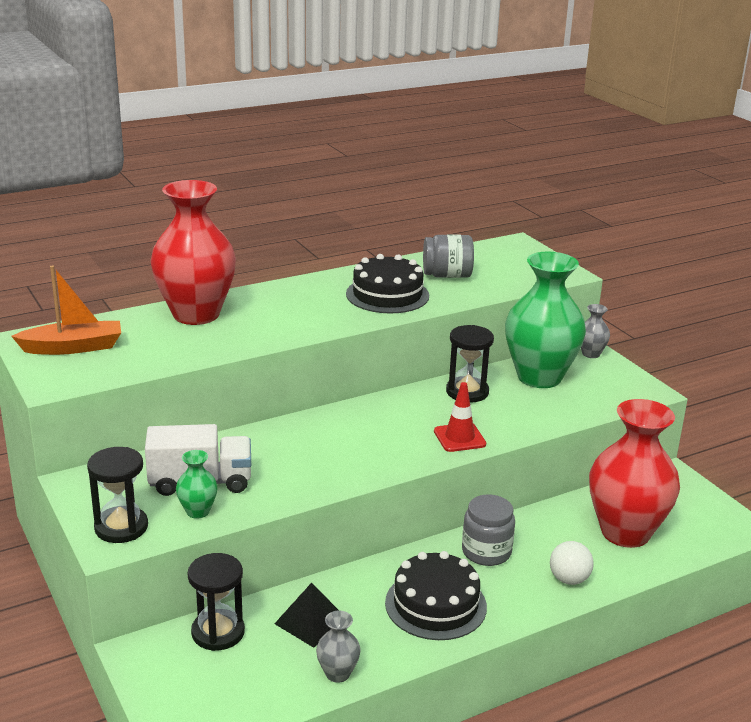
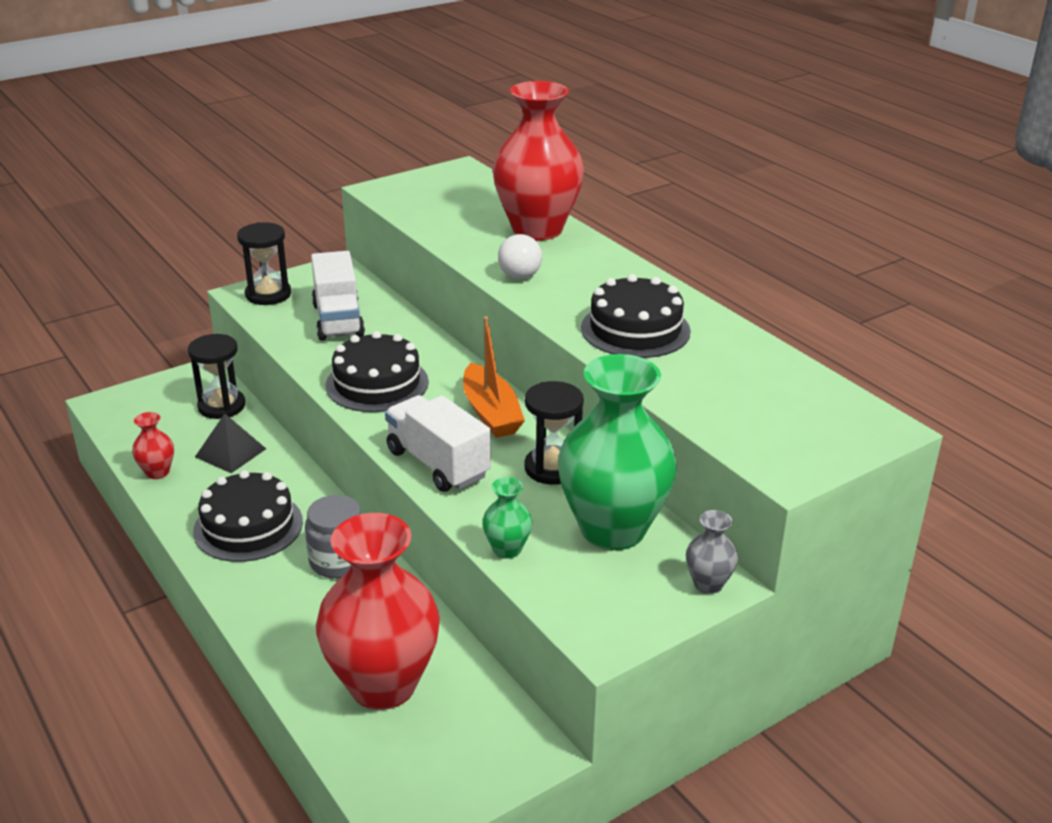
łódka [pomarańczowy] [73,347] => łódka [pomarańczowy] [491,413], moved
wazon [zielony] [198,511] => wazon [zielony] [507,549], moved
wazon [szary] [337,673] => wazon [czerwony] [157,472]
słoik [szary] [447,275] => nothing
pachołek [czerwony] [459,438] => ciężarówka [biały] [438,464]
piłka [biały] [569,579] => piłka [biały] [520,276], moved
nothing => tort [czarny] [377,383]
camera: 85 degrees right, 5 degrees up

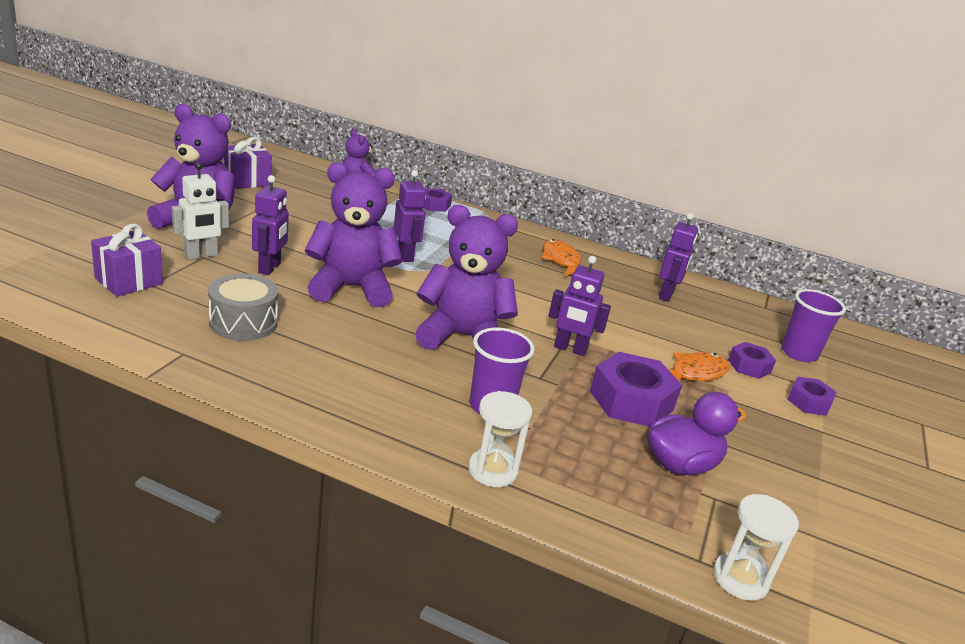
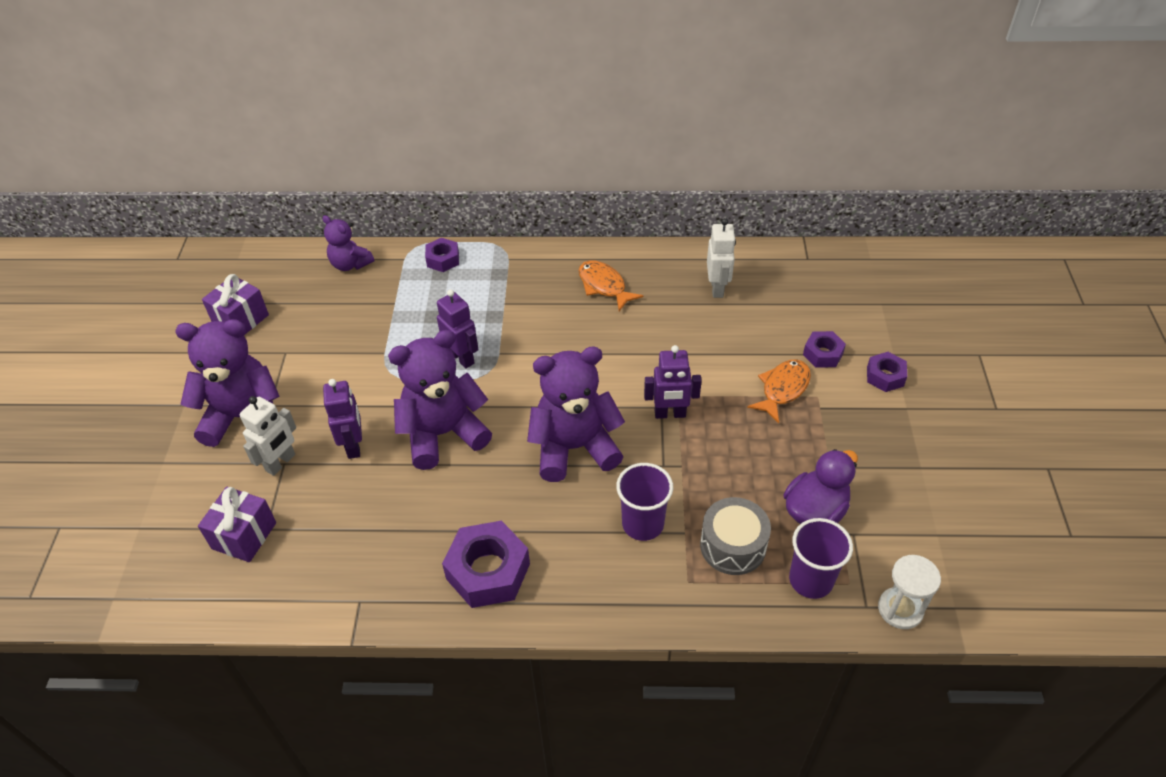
bęben [szary] [243,322] => bęben [szary] [733,546], moved
klepsydra [biały] [493,470] => nothing
nakrętka [fioletowy] [631,400] => nakrętka [fioletowy] [488,571], moved
robot [fioletowy] [666,295] => robot [biały] [717,288]
szklanka [fioletowy] [799,353] => szklanka [fioletowy] [811,580], moved
camera: 15 degrees left, 20 degrees up

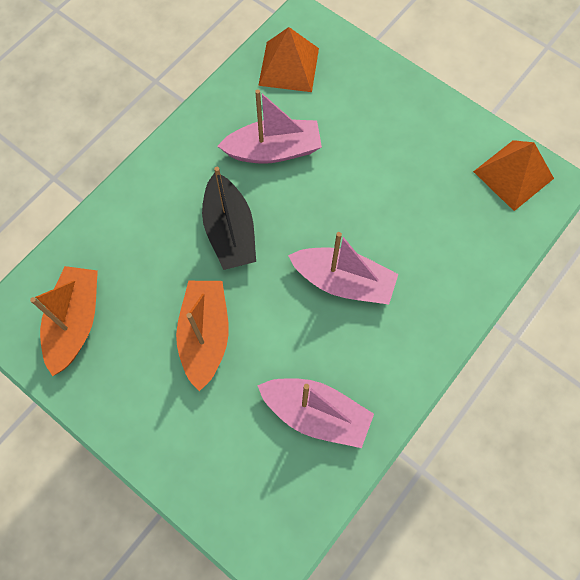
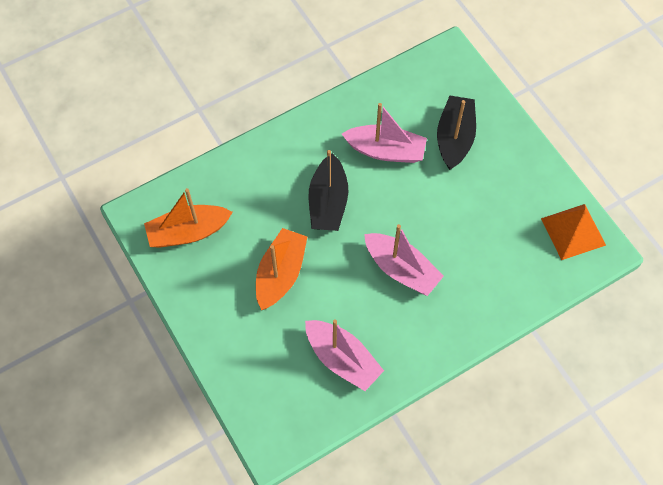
łódka [pomarańczowy] [75,322] => łódka [pomarańczowy] [188,232], 135 degrees counterclockwise
piramida [pomarańczowy] [288,66] => nothing
nothing => łódka [czarny] [454,138]
camera: 20 degrees right, 5 degrees down

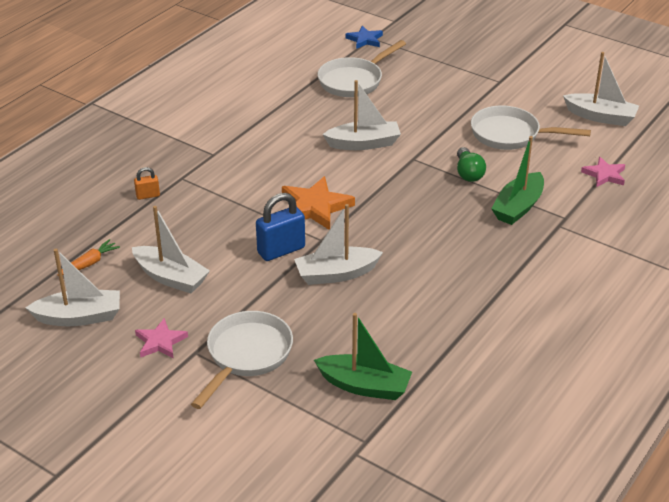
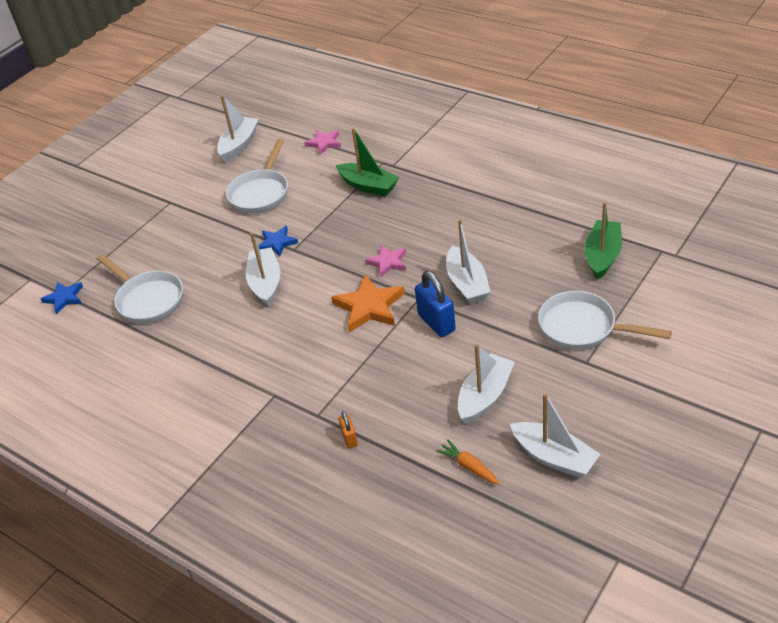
łódka [biały] [79,317] => łódka [biały] [554,457], 135 degrees clockwise
gwiazda [różowy] [160,342] => gwiazda [różowy] [388,262], moved
żarówka [zielony] [468,173] => nothing
nothing => gwiazda [niebieski] [277,243]
camera: 85 degrees left, 5 degrees up

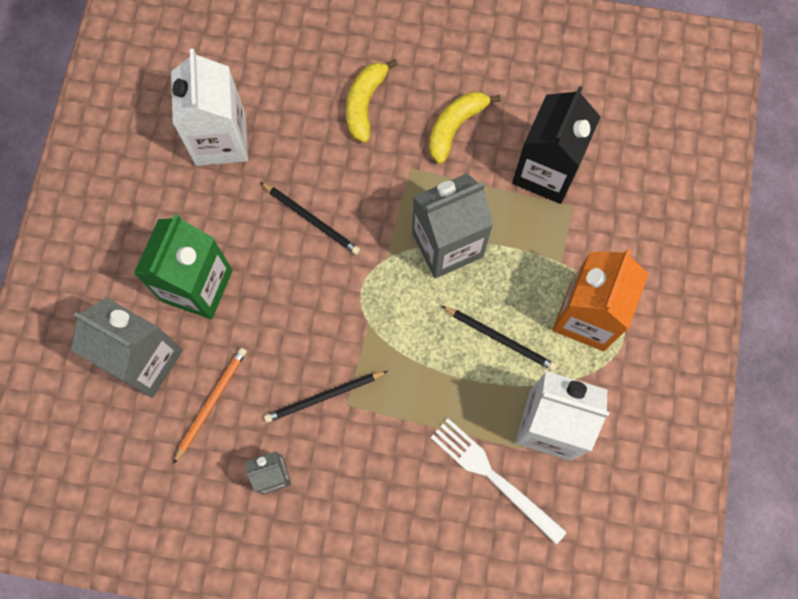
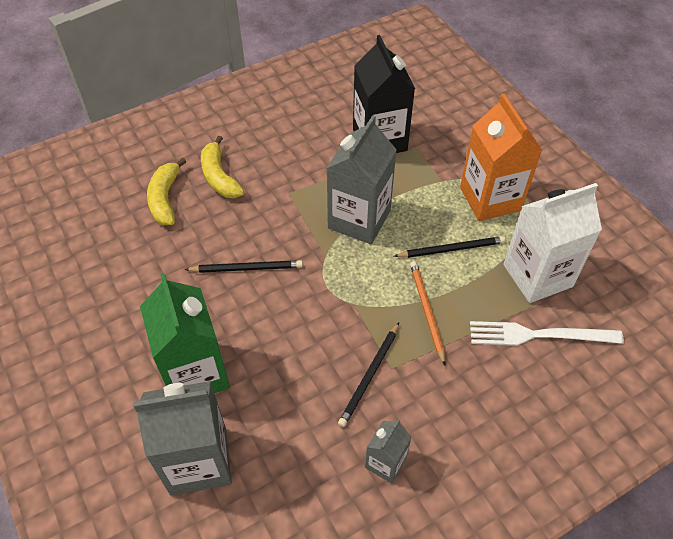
karton mleka [biały] [220,140] => nothing
ołówek [pomarańczowy] [211,403] => ołówek [pomarańczowy] [426,311], moved
banan [żółty] [455,127] => banan [żółty] [165,199], moved
camera: 40 degrees left, 20 degrees down

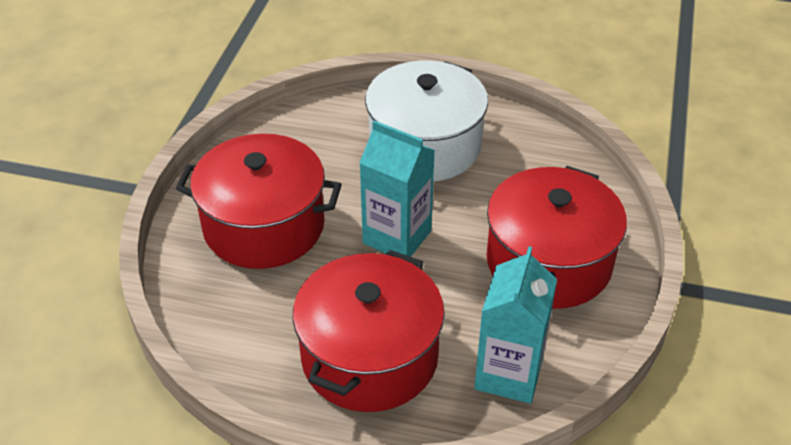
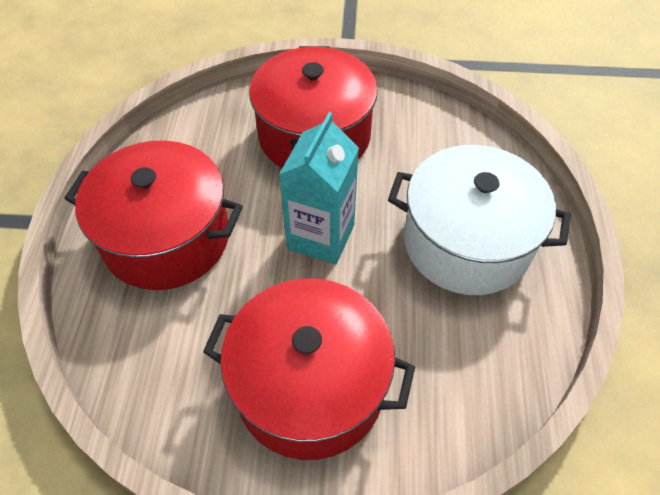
karton mleka [turkusowy] [508,374] => nothing
camera: 80 degrees right, 10 degrees up

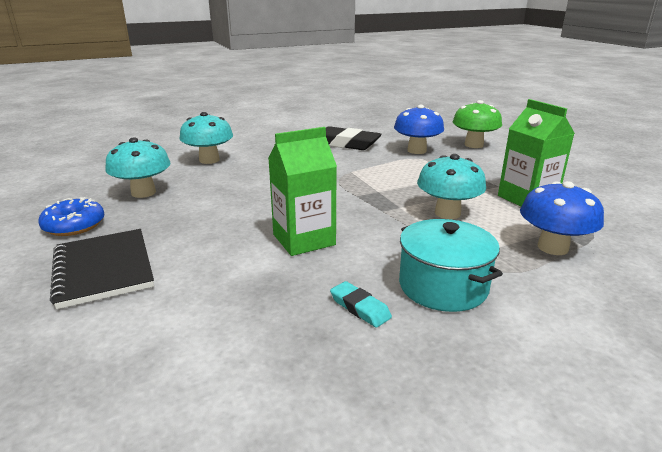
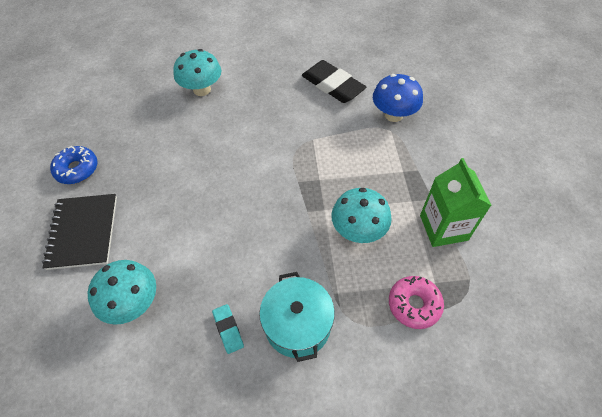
grzyb [turkusowy] [143,193] => grzyb [turkusowy] [133,303], moved
karton mleka [zielony] [304,240] => nothing
grzyb [zielony] [473,145] => nothing
grzyb [niebieski] [552,247] => donut [różowy] [414,305]
camera: 20 degrees right, 30 degrees up

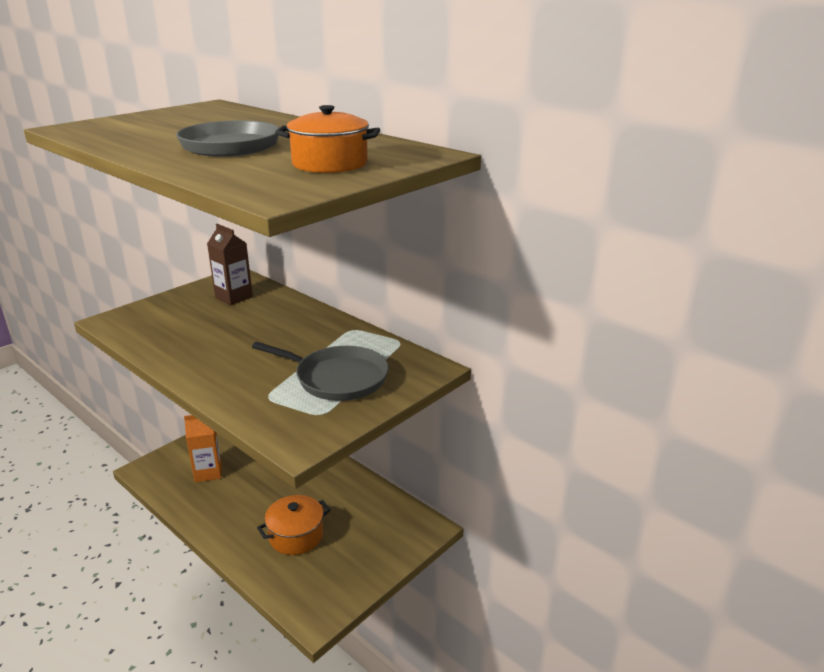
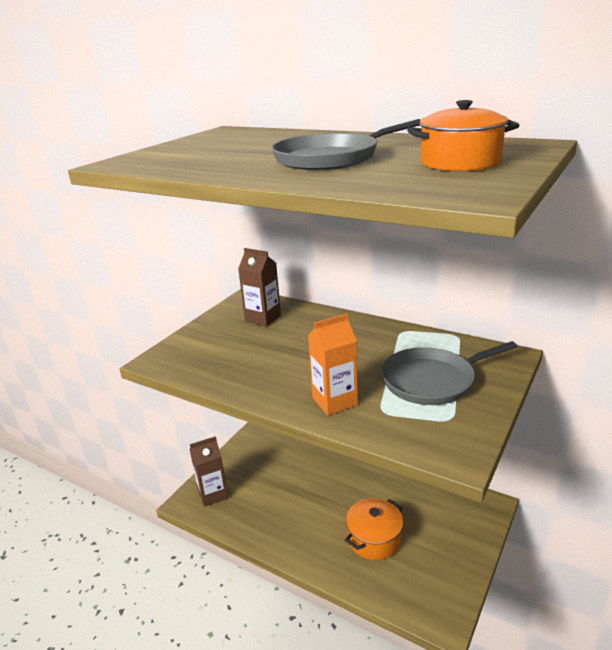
karton mleka [pomarańczowy] [208,472] => karton mleka [pomarańczowy] [334,401], moved
patelnia [szary] [337,378] => patelnia [szary] [432,380], 150 degrees clockwise
nothing => karton mleka [brązowy] [213,494]
camera: 10 degrees left, 0 degrees up

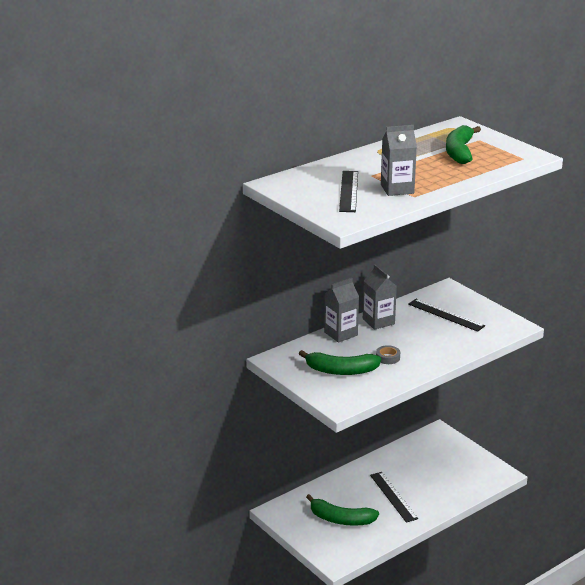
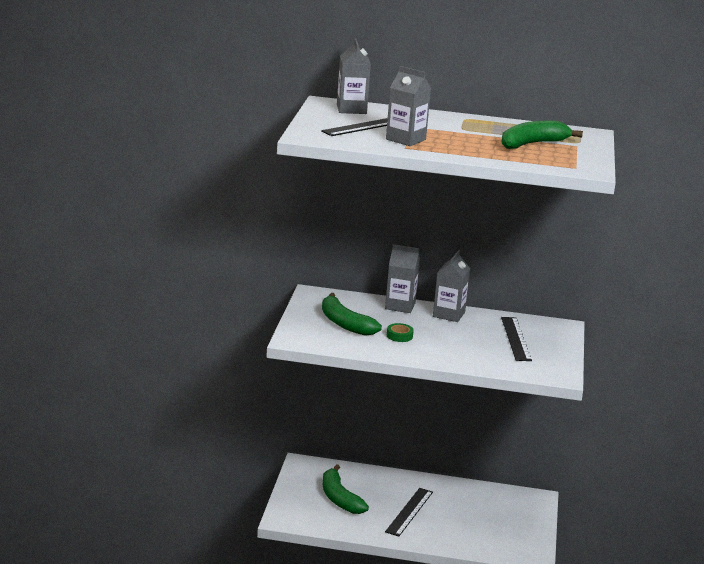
taśma klejąca [szary] [388,357] => taśma klejąca [zielony] [399,336]
nothing => karton mleka [szary] [351,109]
camera: 45 degrees right, 5 degrees down

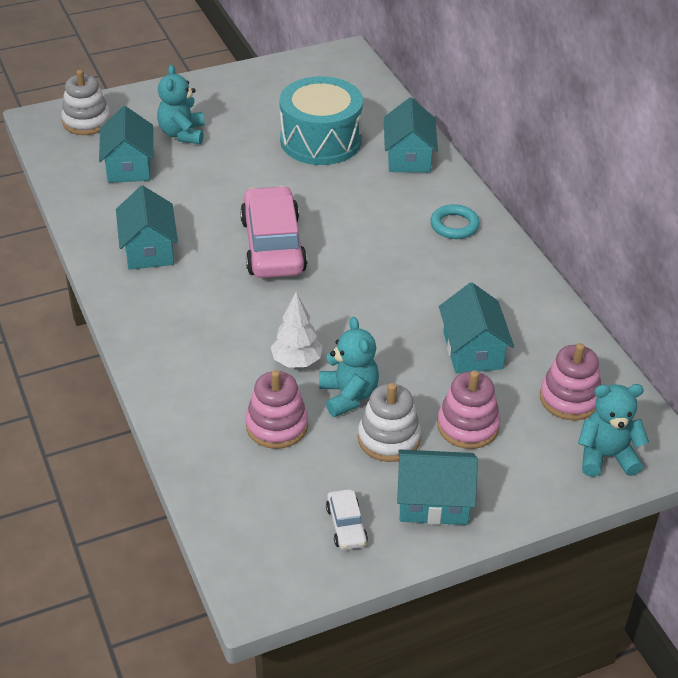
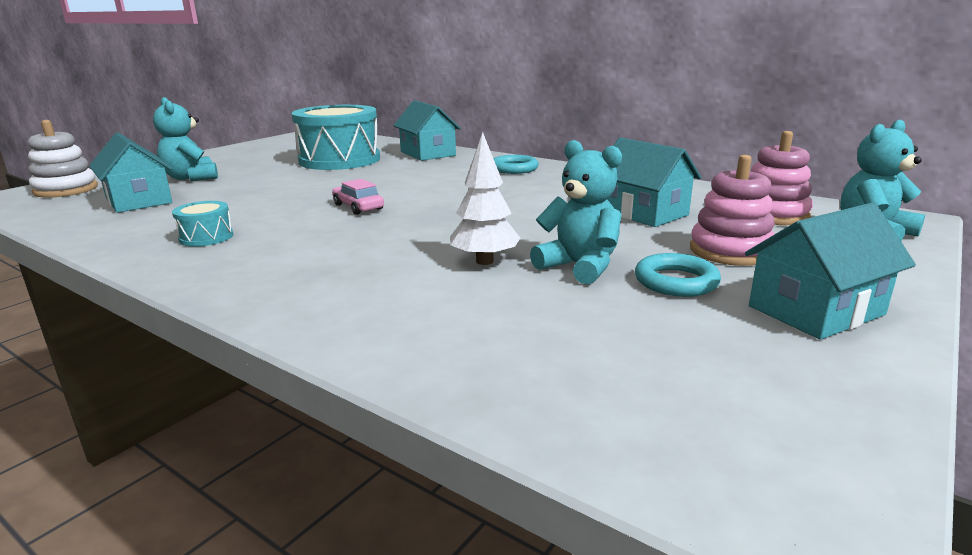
domek [turkusowy] [149,249] => bęben [turkusowy] [206,237]
samochód [różowy] [273,245] => samochód [różowy] [358,207], x0.45
zabawka nakładanka [różowy] [277,426] => nothing
samochód [biały] [346,526] => nothing
zabawka nakładanka [biały] [388,438] => pierścień [turkusowy] [676,281]
camera: 30 degrees left, 20 degrees down

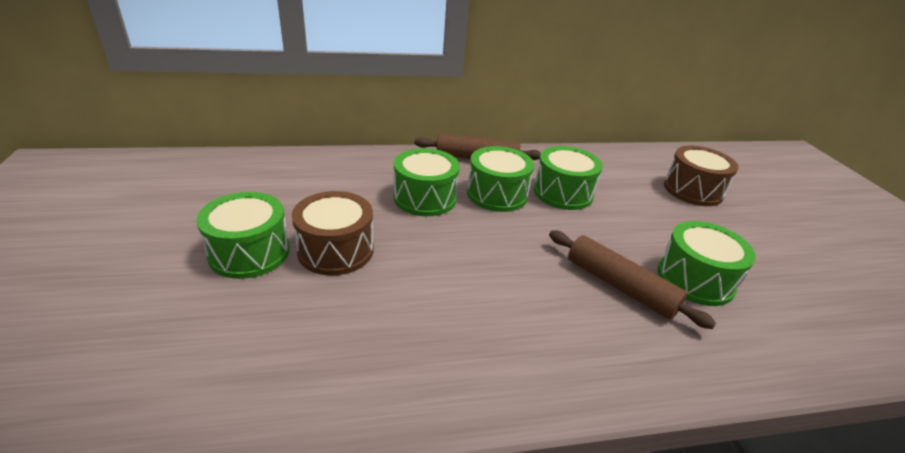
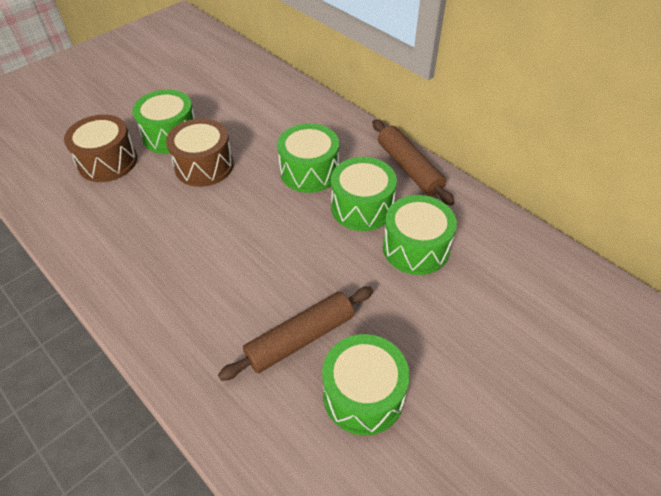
wałek do ciasta [brązowy] [620,286] => wałek do ciasta [brązowy] [300,338], 45 degrees clockwise
bęben [brązowy] [693,190] => bęben [brązowy] [107,162], moved
camera: 60 degrees right, 15 degrees up

